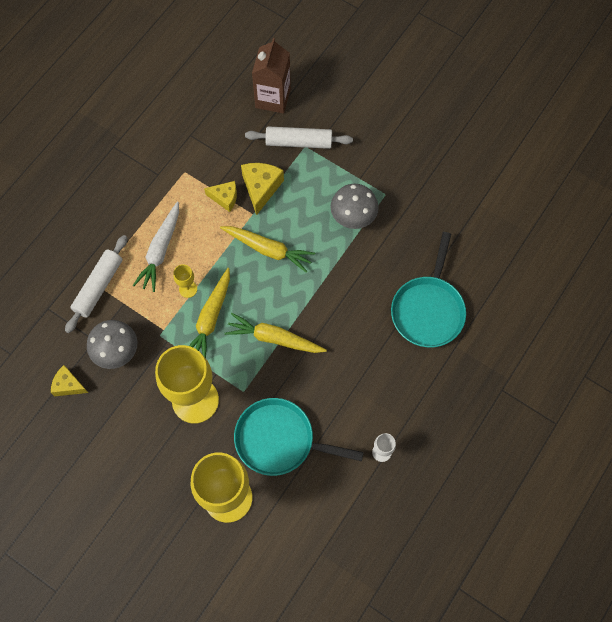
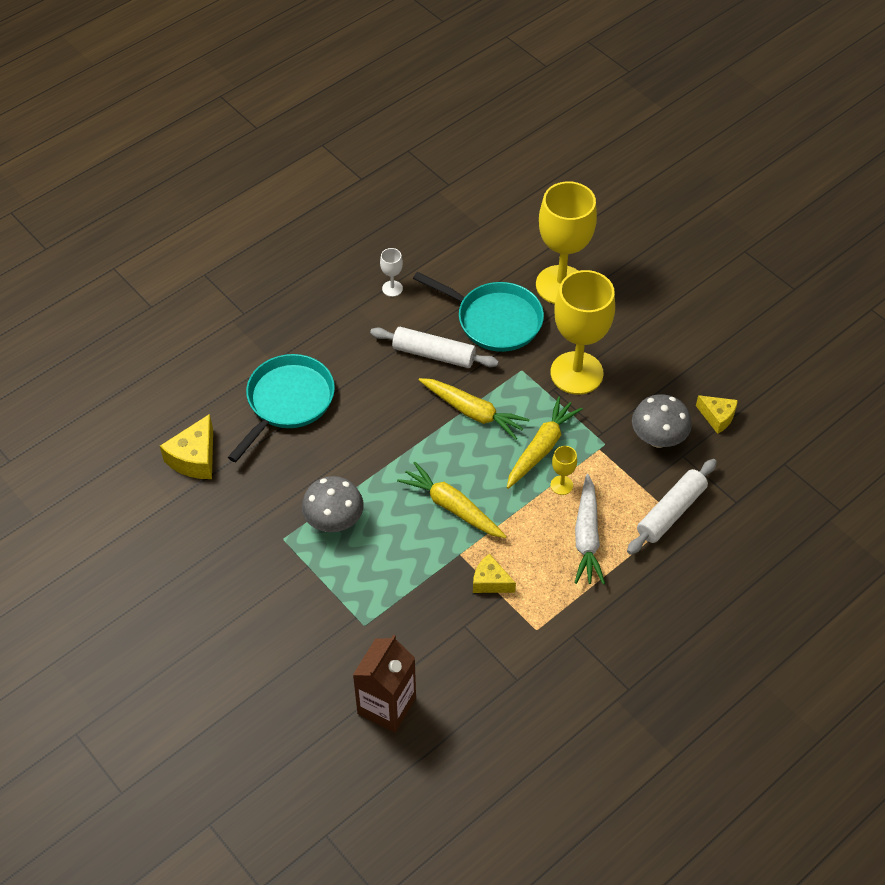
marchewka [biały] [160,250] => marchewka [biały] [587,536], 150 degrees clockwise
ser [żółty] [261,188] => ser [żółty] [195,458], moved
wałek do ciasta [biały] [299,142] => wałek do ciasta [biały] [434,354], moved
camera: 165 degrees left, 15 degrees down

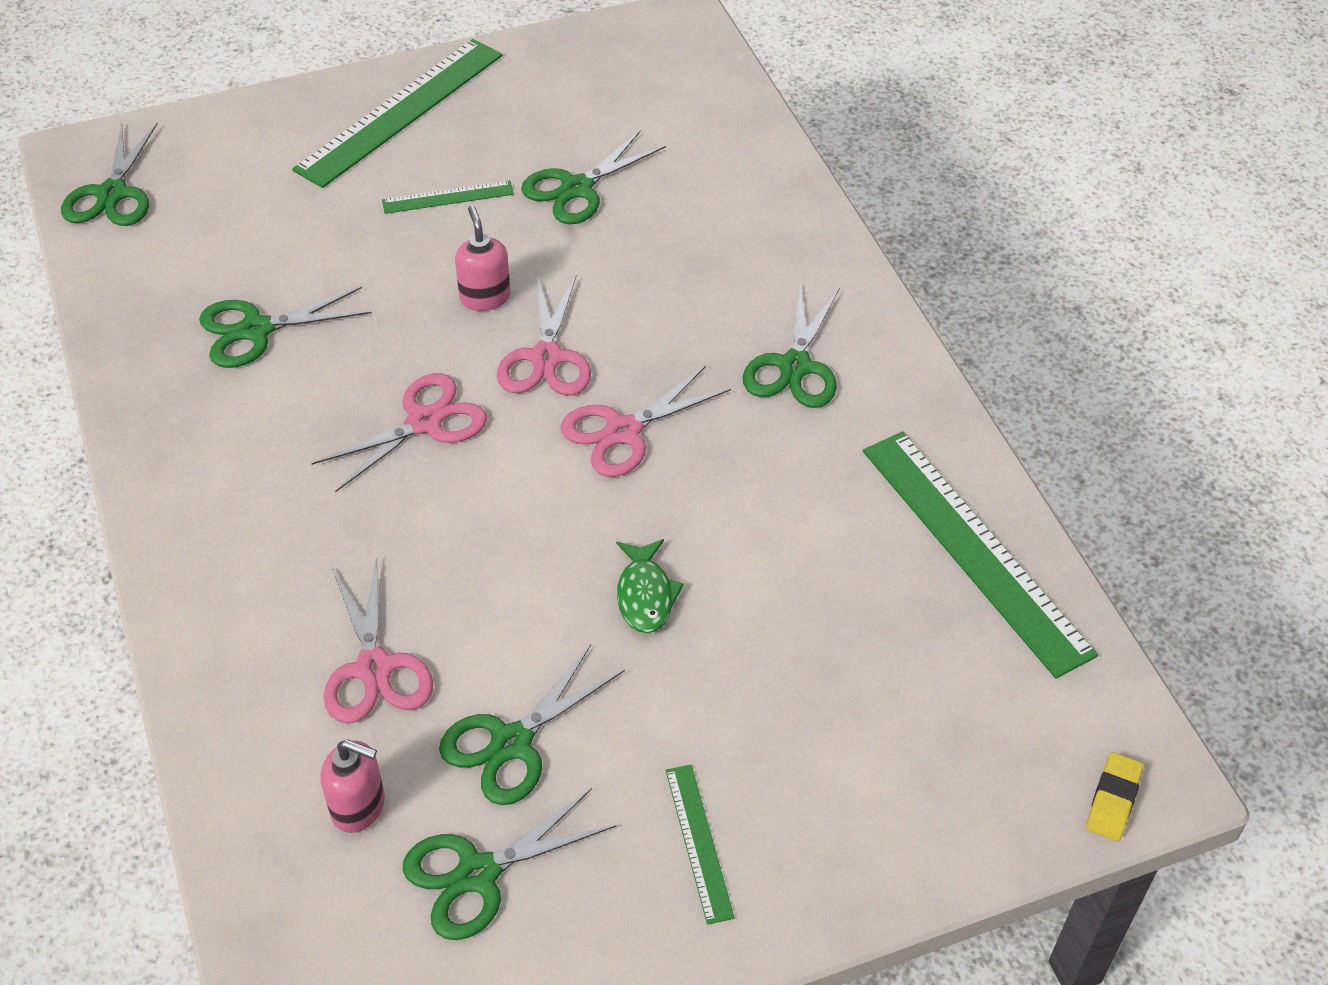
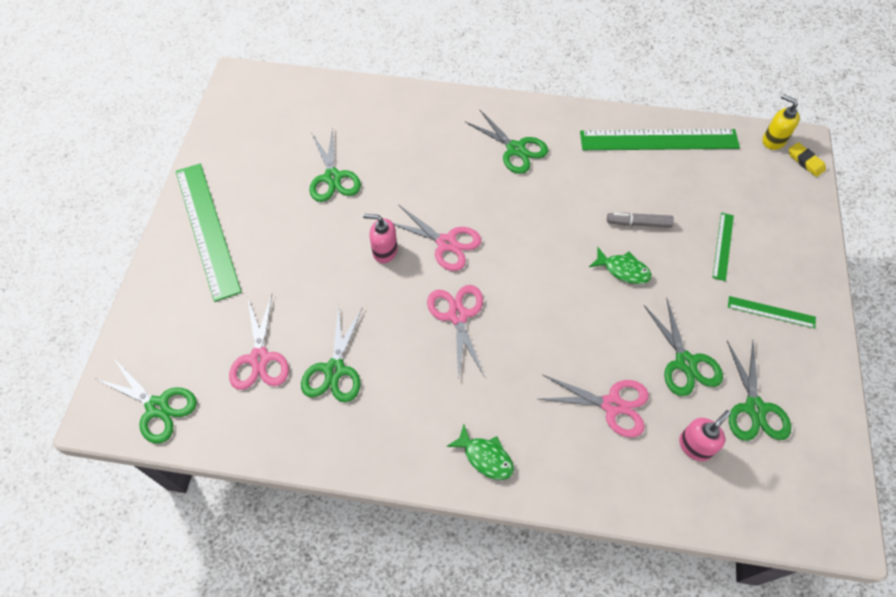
linijka [zielony] [448,197] => linijka [zielony] [723,246], moved
nożyczki [różowy] [623,431] => nożyczki [różowy] [259,358], moved
nothing => ryba [zielony] [485,457]
nothing => flamaster [szary] [638,223]
nothing => dozownik mydła [żółty] [773,140]
camera: 60 degrees left, 10 degrees up

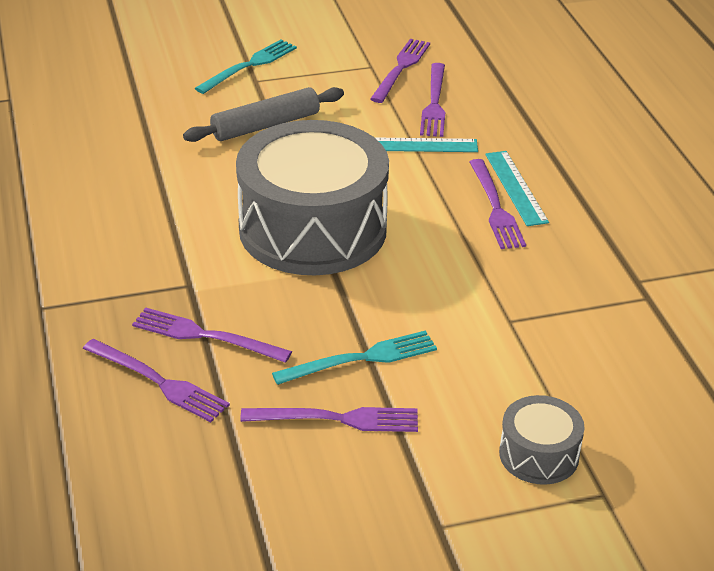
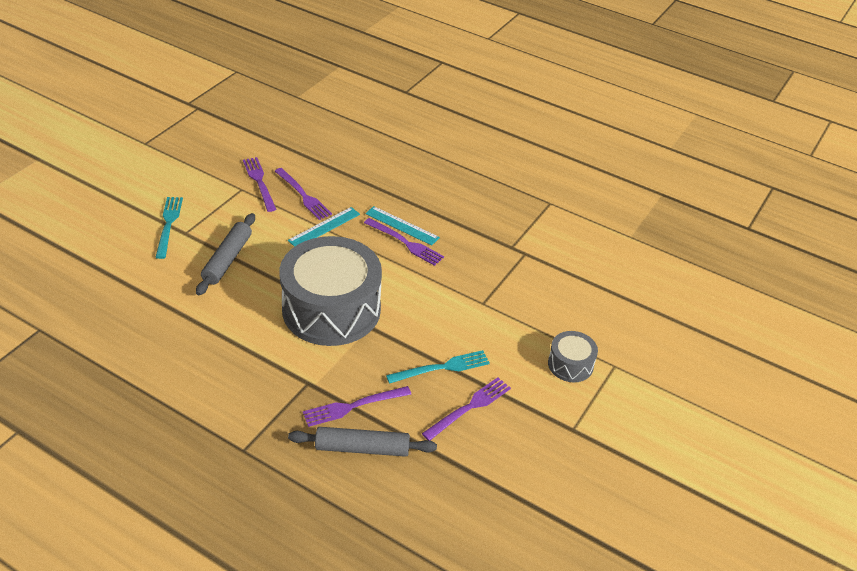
widelec [fioletowy] [159,382] => wałek do ciasta [szary] [362,448]
widelec [turkusowy] [361,359] => widelec [turkusowy] [442,367], 45 degrees clockwise
camera: 45 degrees left, 5 degrees up

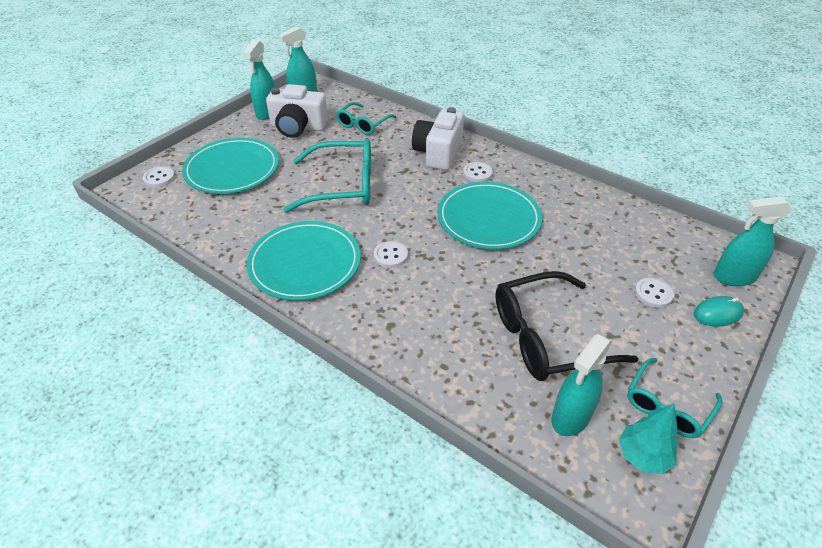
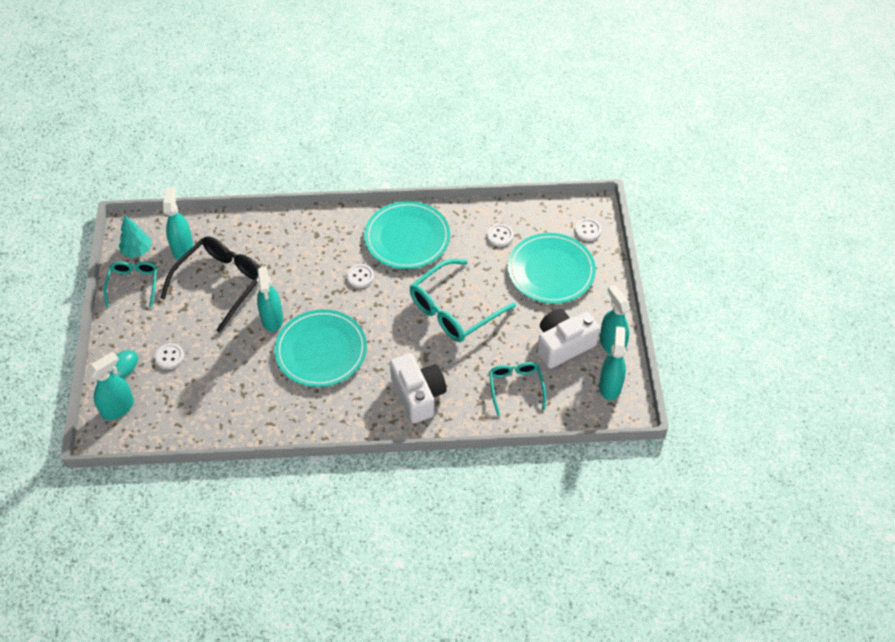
guzik [biały] [477,173] => guzik [biały] [500,236], moved
nothing => spryskiwacz [turkusowy] [272,319]
camera: 140 degrees right, 10 degrees up

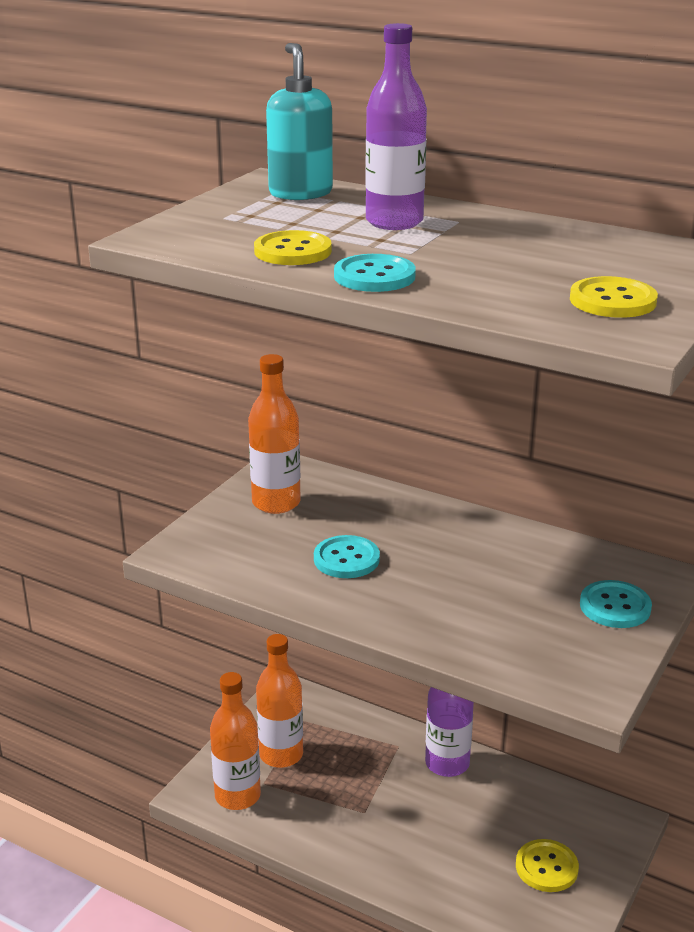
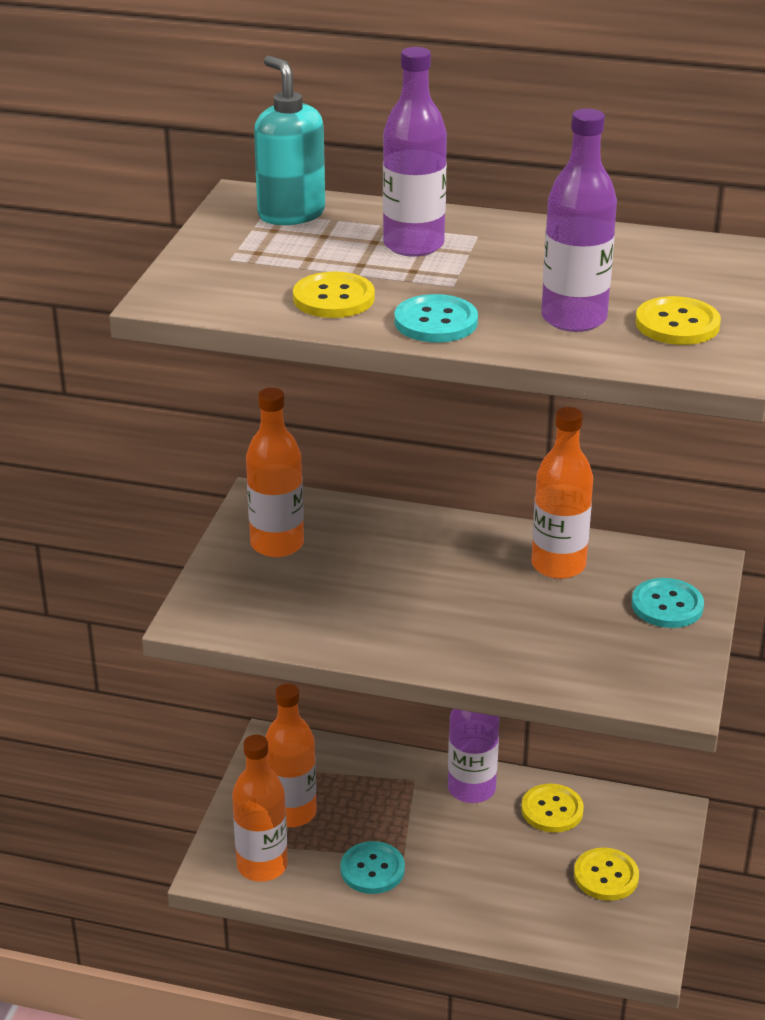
guzik [turkusowy] [346,559] => guzik [turkusowy] [372,869], moved
nothing => guzik [żółty] [552,810]
nothing => butelka [pomarańczowy] [558,565]
nothing => butelka [fioletowy] [574,318]
camera: 15 degrees left, 5 degrees up

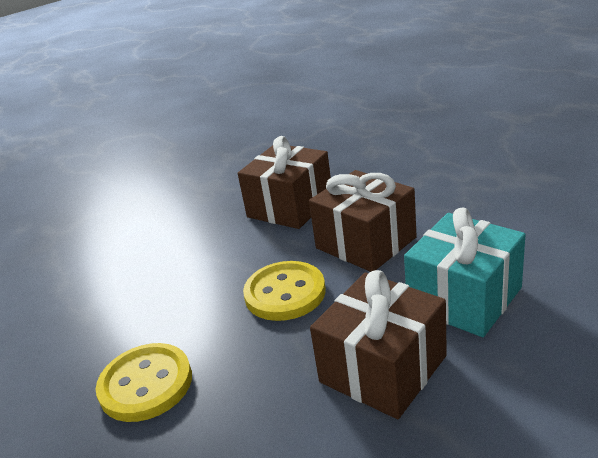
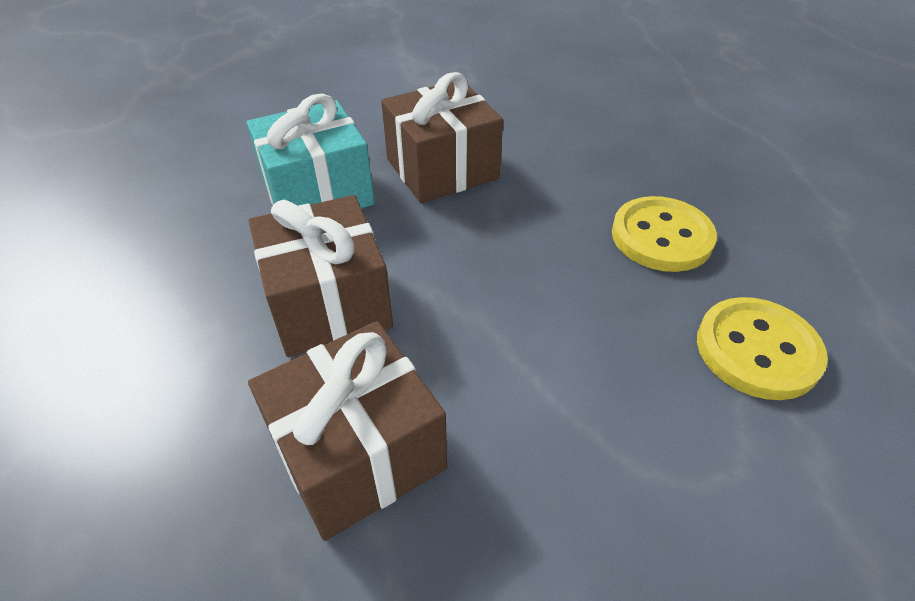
guzik [żółty] [285,293] => guzik [żółty] [757,350], moved
camera: 160 degrees left, 15 degrees up

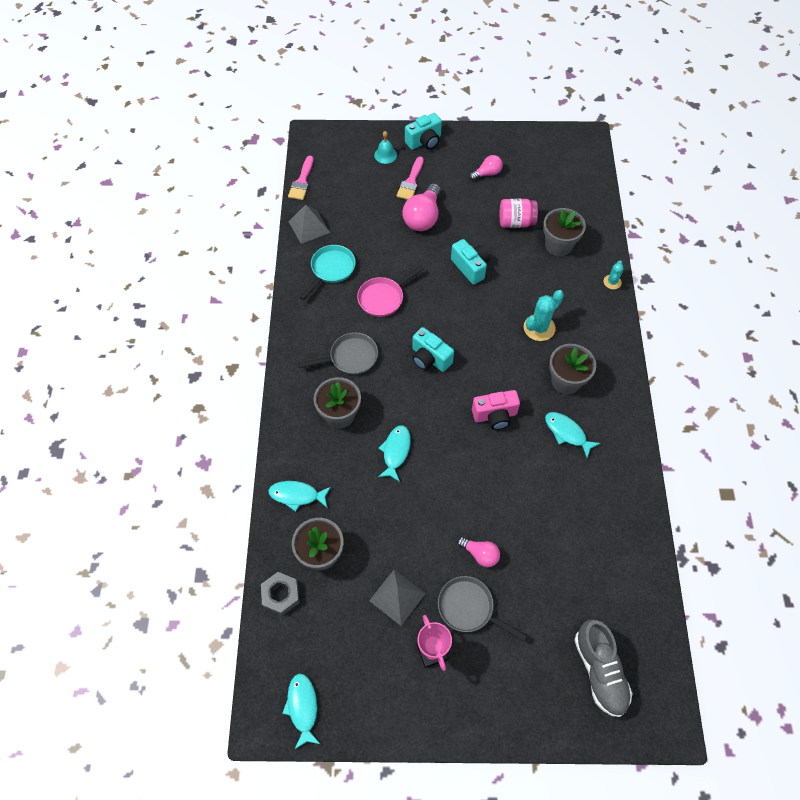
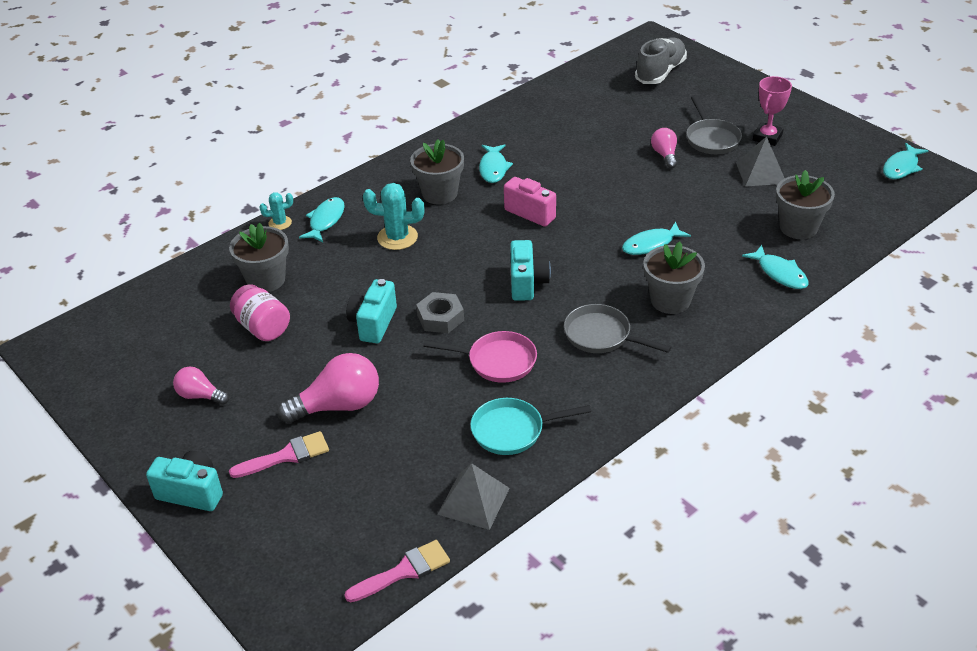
nakrętka [szary] [281,595] => nakrętka [szary] [440,318], moved
dzwonek [turkusowy] [385,155] => nothing
nothing => ryba [turkusowy] [325,220]
camera: 130 degrees left, 20 degrees down

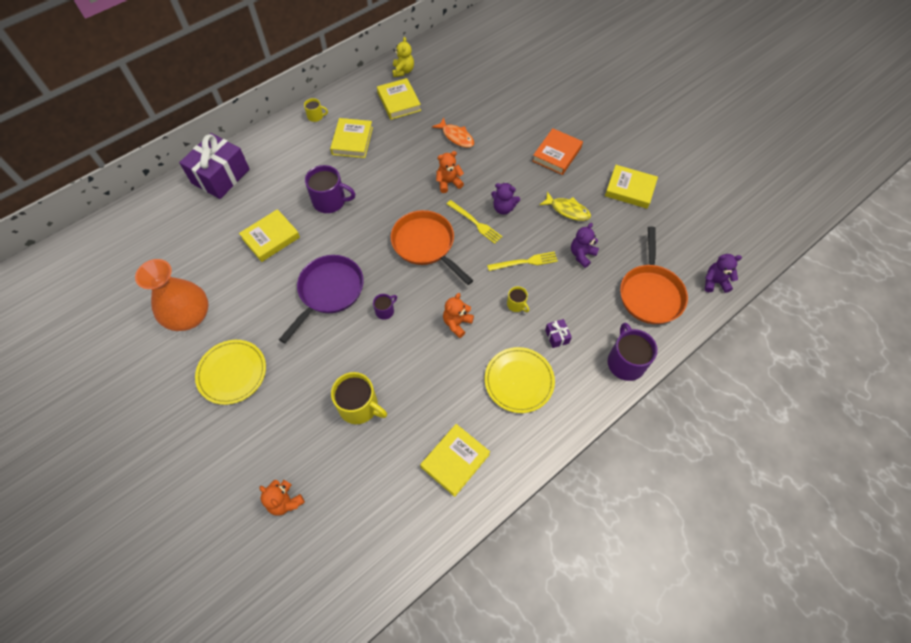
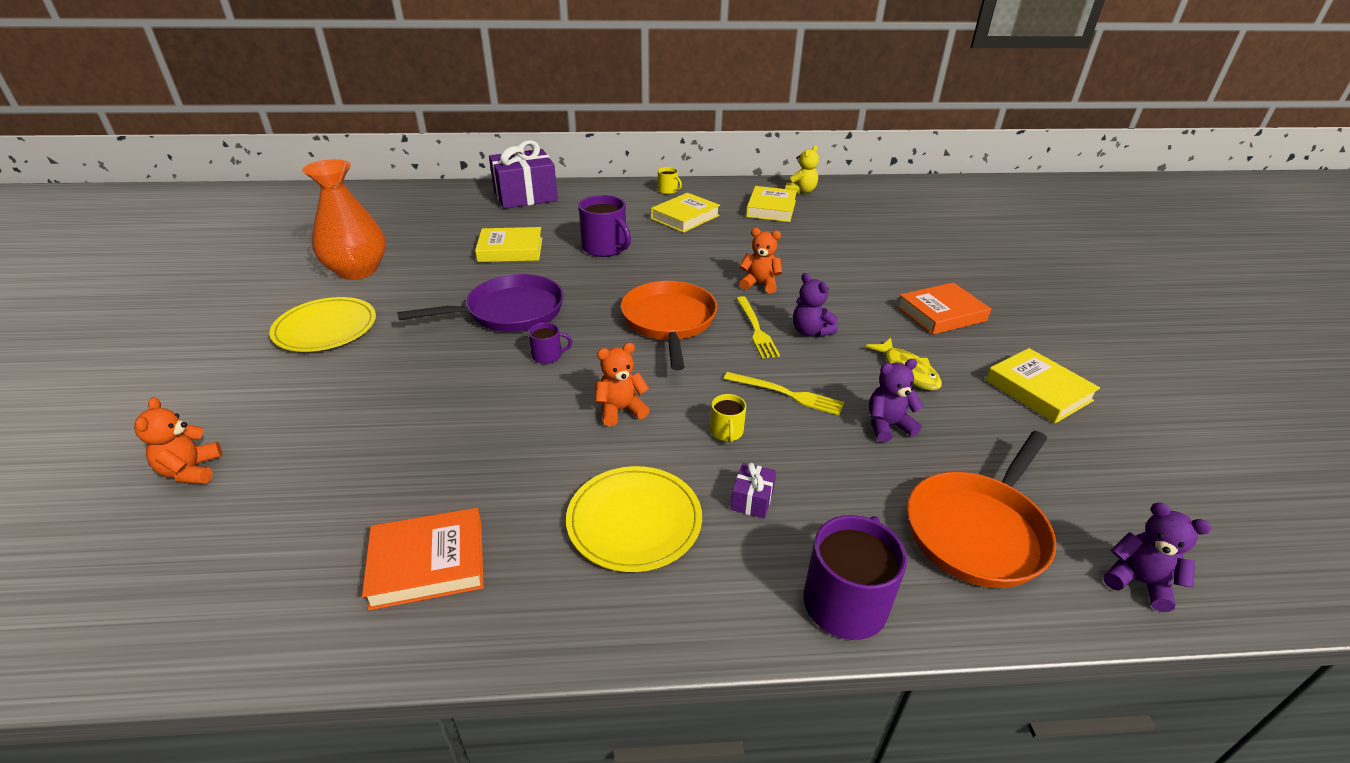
kubek [żółty] [359,406] => nothing
książka [żółty] [455,461] => książka [pomarańczowy] [428,563]
ryba [pomarańczowy] [456,137] => nothing
camera: 35 degrees right, 25 degrees down

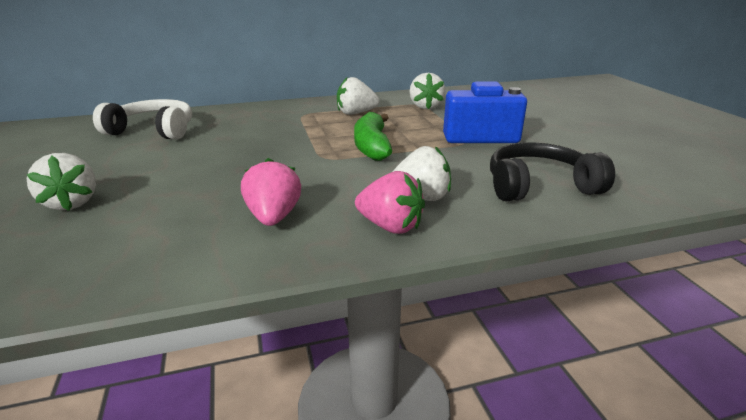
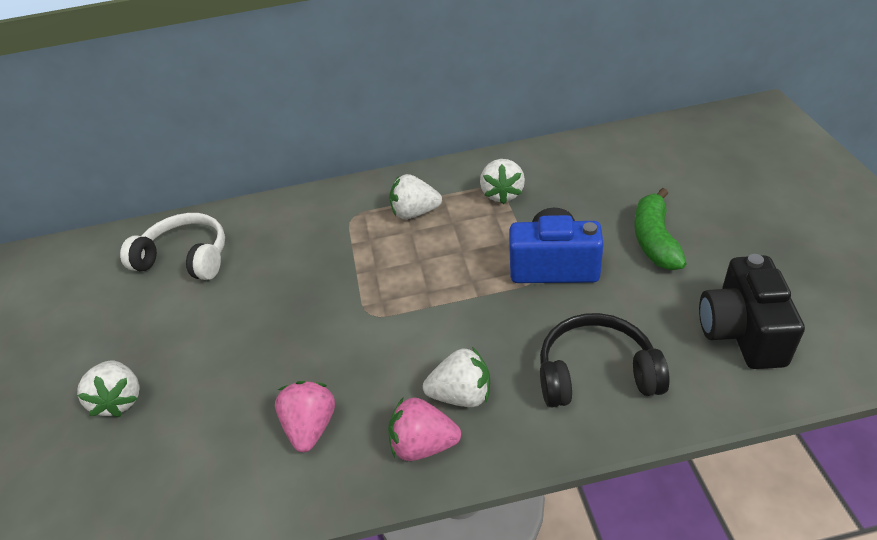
banan [zielony] [372,146] => banan [zielony] [654,240], moved
truskawka [różowy] [390,226] => truskawka [różowy] [423,445], 150 degrees clockwise
nothing => aparat fotograficzny [czarny] [741,332]
camera: 10 degrees right, 15 degrees up

